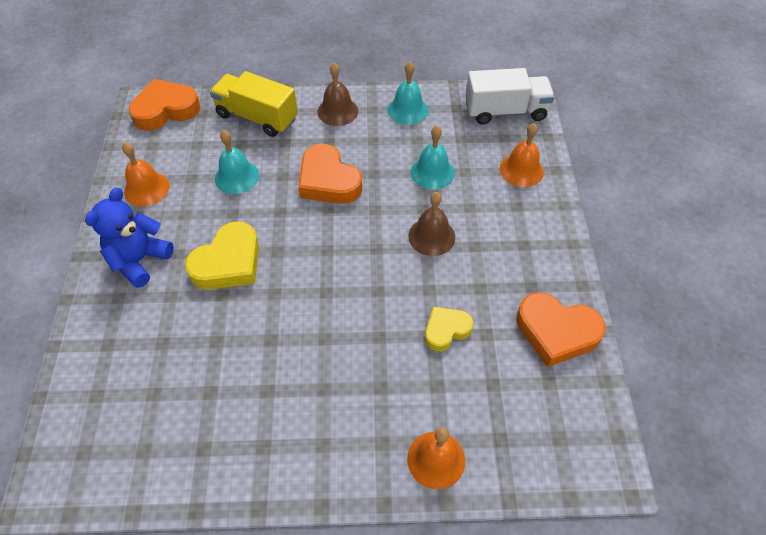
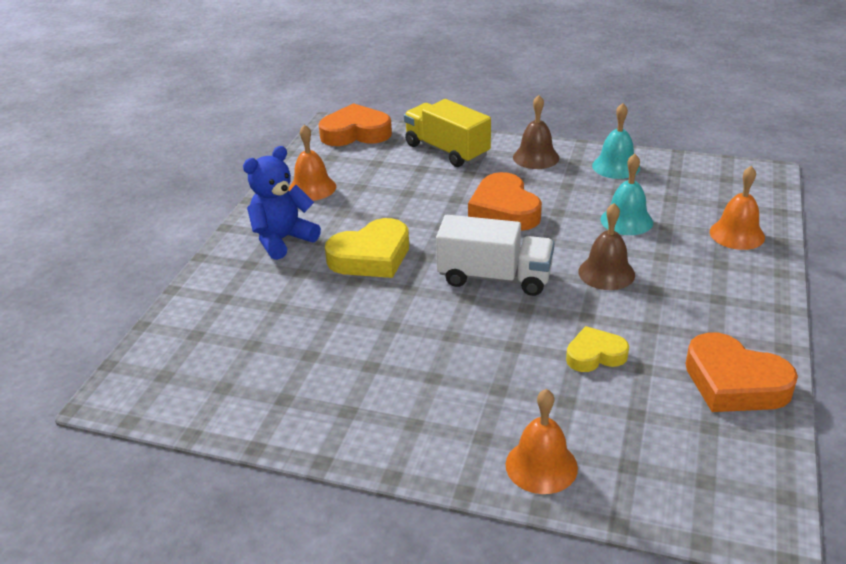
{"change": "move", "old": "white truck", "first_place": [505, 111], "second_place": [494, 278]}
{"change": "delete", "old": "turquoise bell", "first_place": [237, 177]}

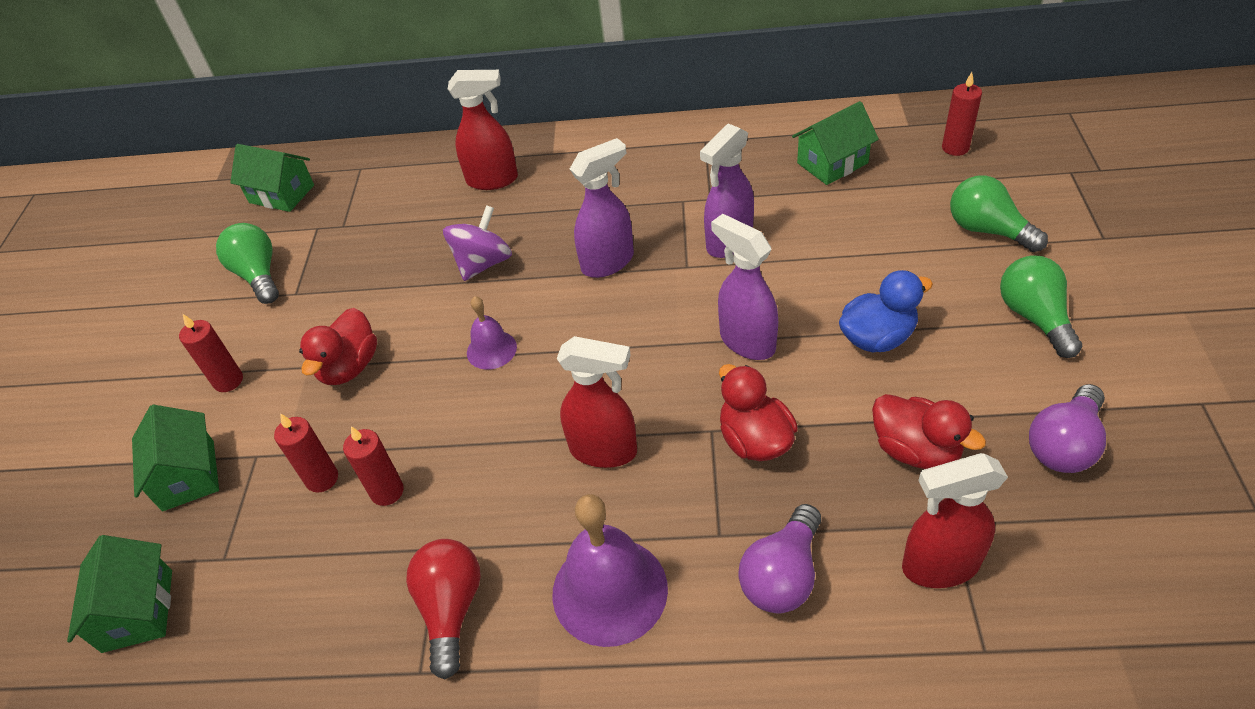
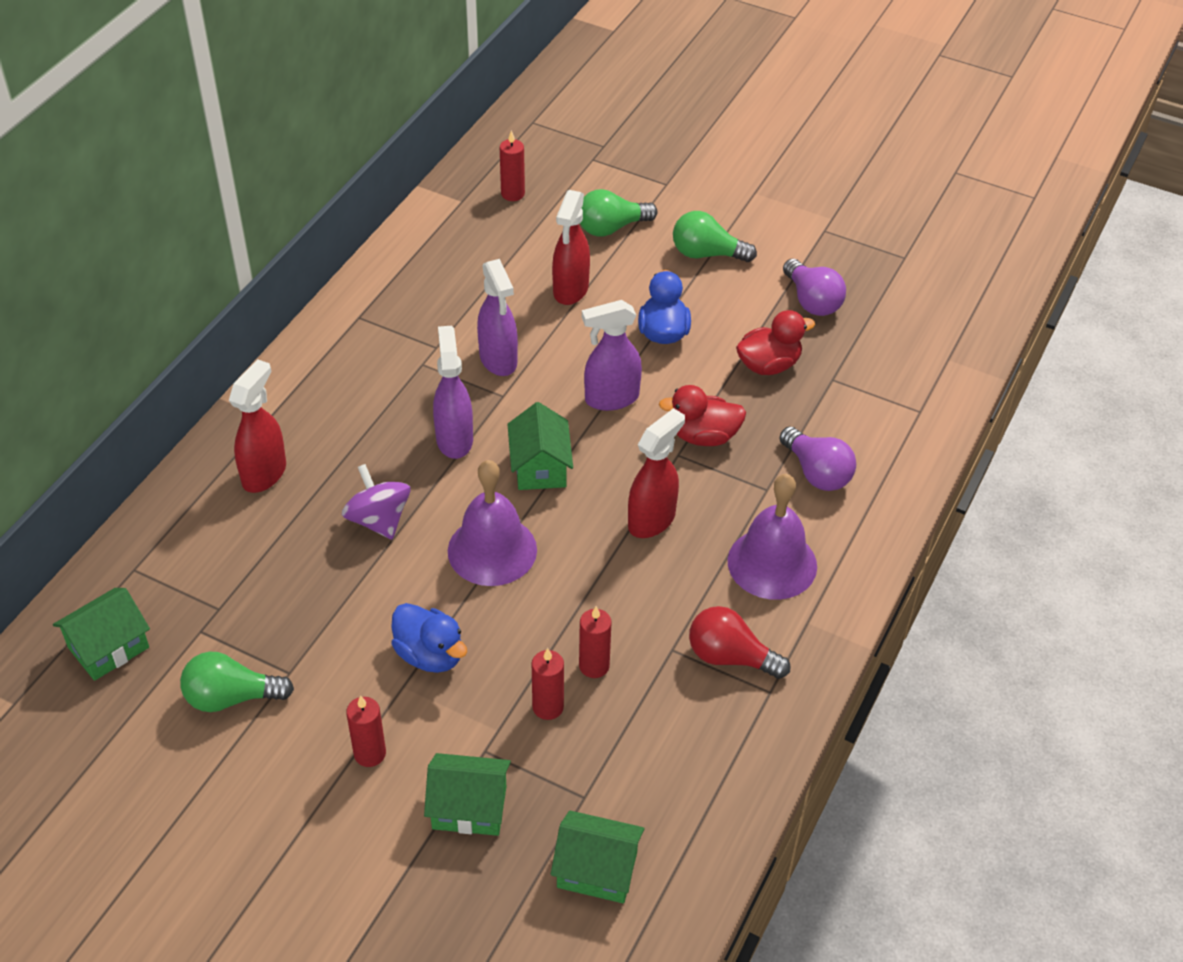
{"change": "move", "old": "green house", "first_place": [832, 163], "second_place": [540, 467]}
{"change": "resize", "old": "purple bell", "first_place": [491, 349], "second_place": [492, 550], "factor": 1.84}
{"change": "recolor", "old": "red duck", "new": "blue duck", "first_place": [349, 367], "second_place": [430, 655]}
{"change": "move", "old": "red spray bottle", "first_place": [939, 566], "second_place": [570, 290]}

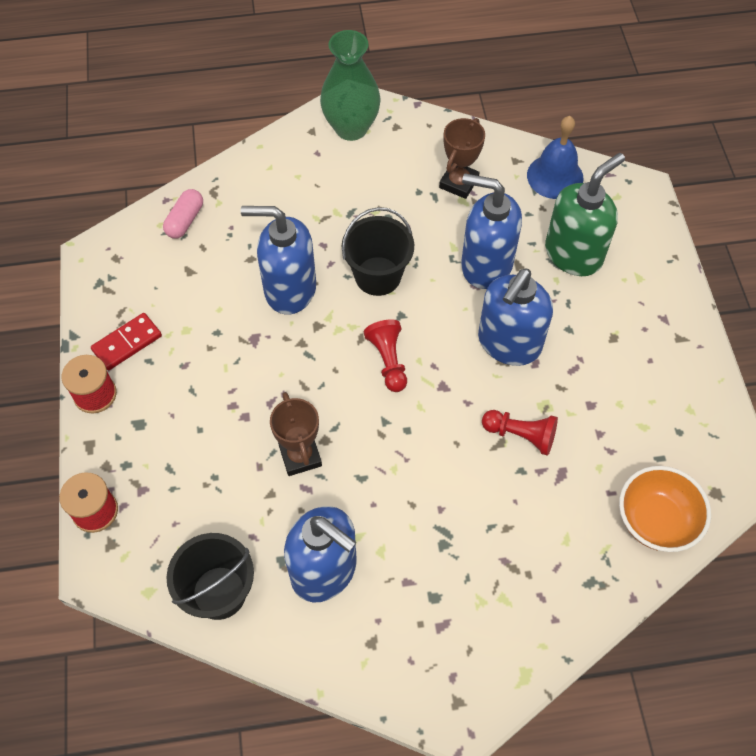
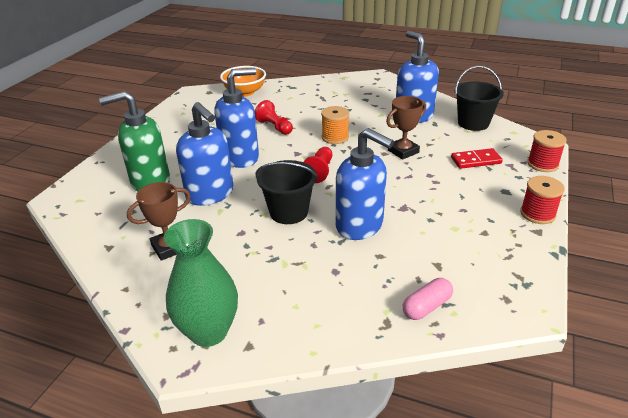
{"change": "delete", "old": "blue bell", "first_place": [555, 176]}
{"change": "move", "old": "red domino", "first_place": [127, 343], "second_place": [476, 160]}
{"change": "rotate", "old": "brown trophy", "first_place": [300, 456], "second_place": [403, 151], "degrees": 45}
{"change": "insert", "new": "orange spool", "second_place": [335, 137]}

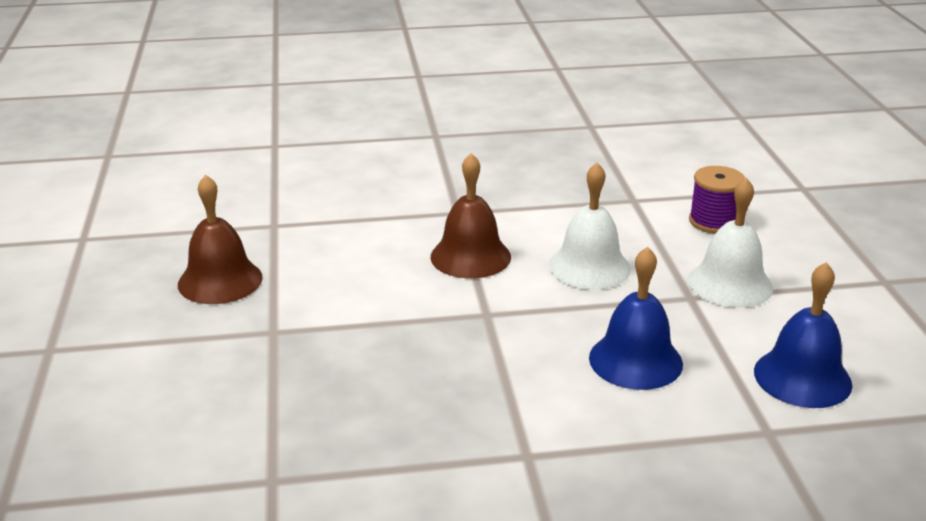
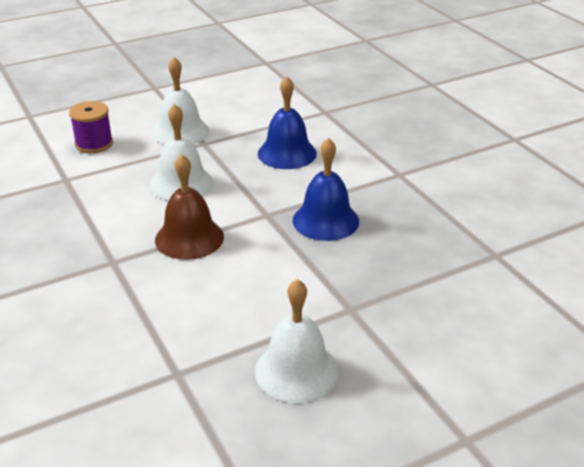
{"change": "recolor", "old": "brown bell", "new": "white bell", "first_place": [220, 281], "second_place": [296, 370]}
{"change": "move", "old": "blue bell", "first_place": [802, 377], "second_place": [325, 220]}

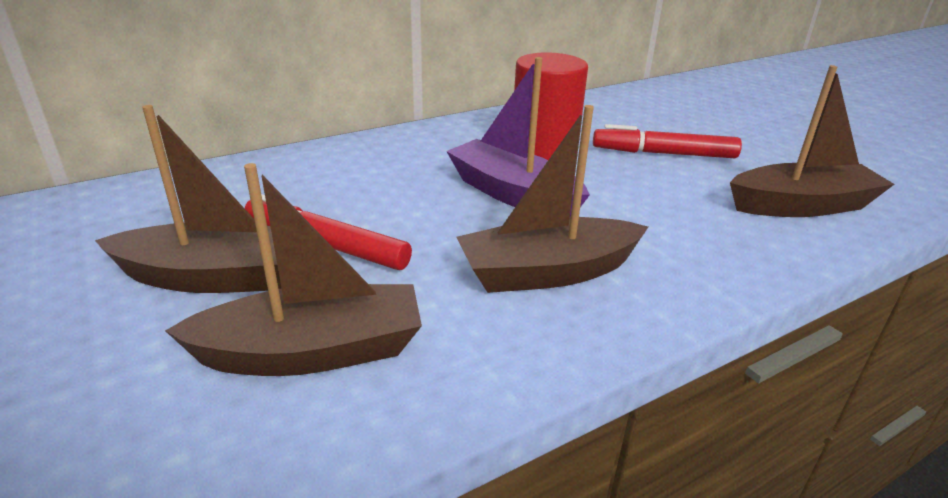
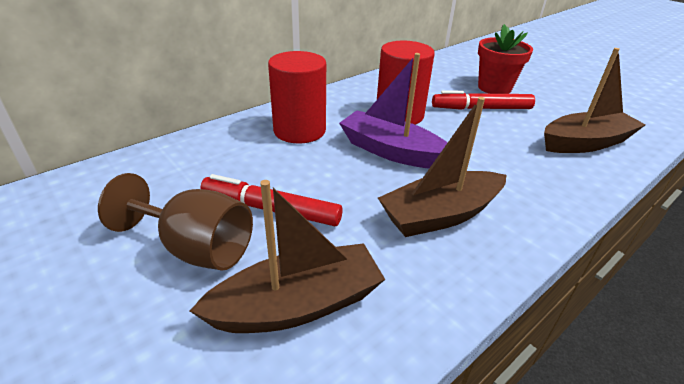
{"change": "replace", "old": "brown boat", "new": "brown goblet", "first_place": [216, 277], "second_place": [196, 248]}
{"change": "insert", "new": "red flower pot", "second_place": [494, 88]}
{"change": "insert", "new": "red cylinder", "second_place": [299, 130]}

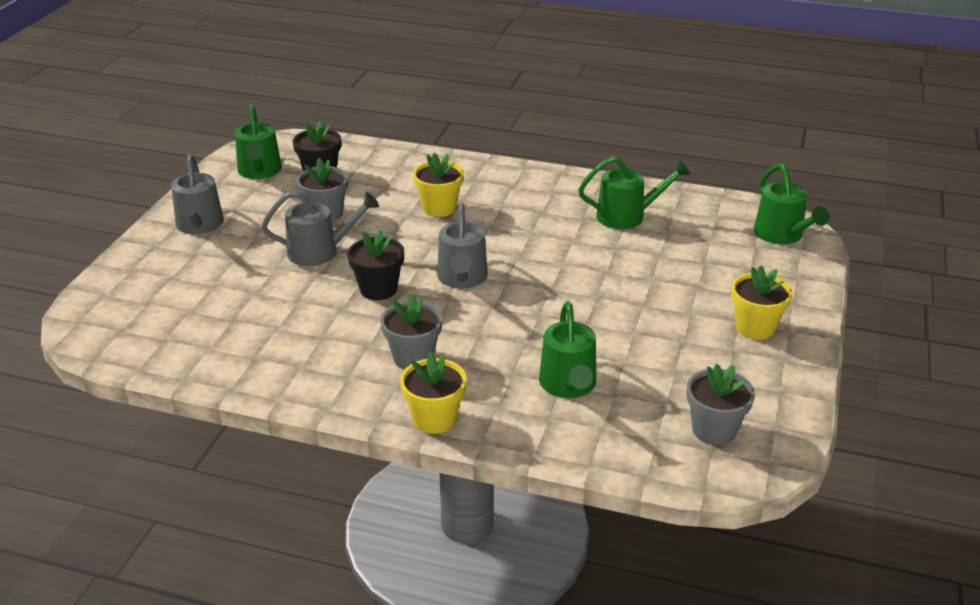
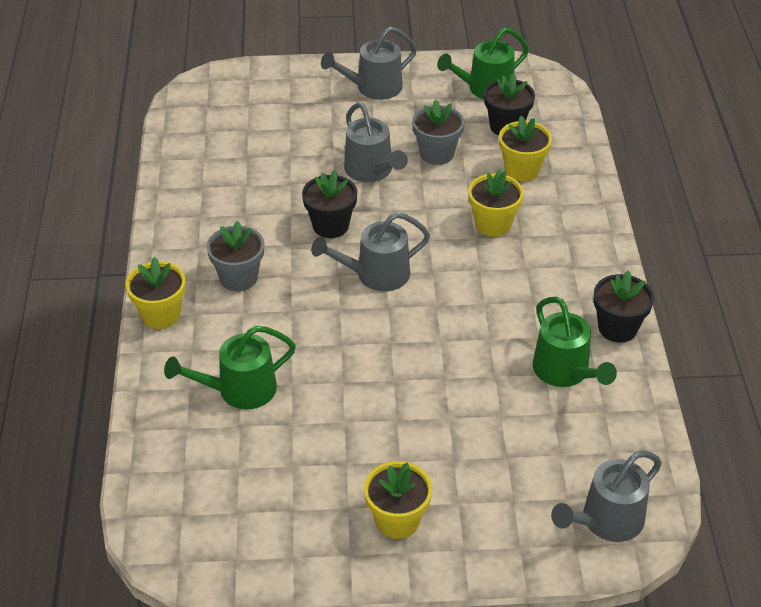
{"change": "recolor", "old": "green watering can", "new": "grey watering can", "first_place": [782, 235], "second_place": [606, 521]}
{"change": "delete", "old": "grey flower pot", "first_place": [714, 430]}
{"change": "insert", "new": "yellow flower pot", "second_place": [522, 170]}
{"change": "insert", "new": "black flower pot", "second_place": [617, 328]}

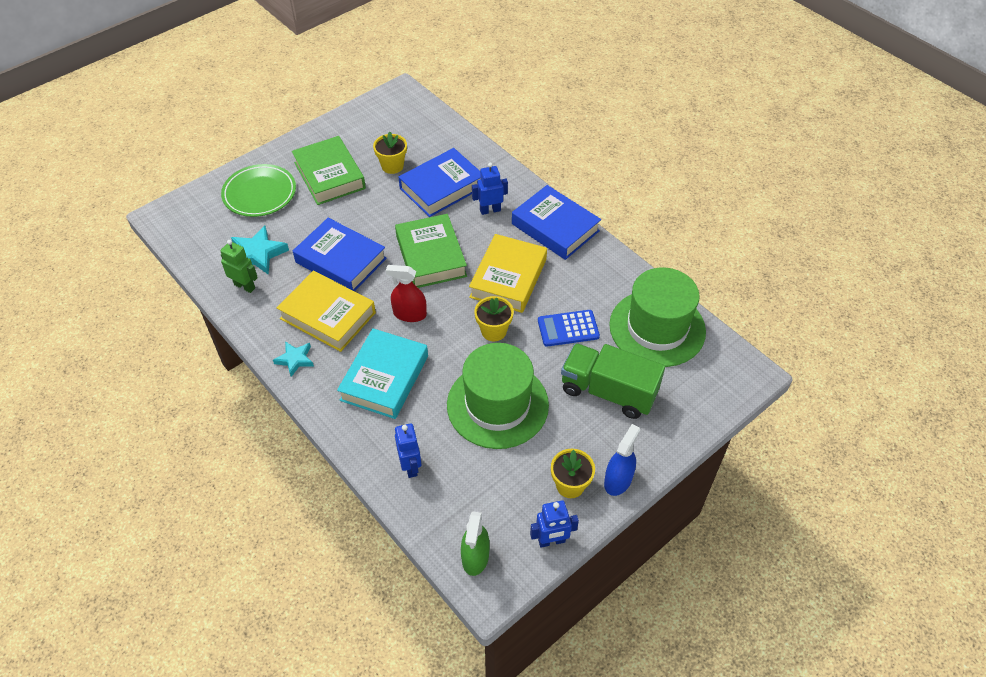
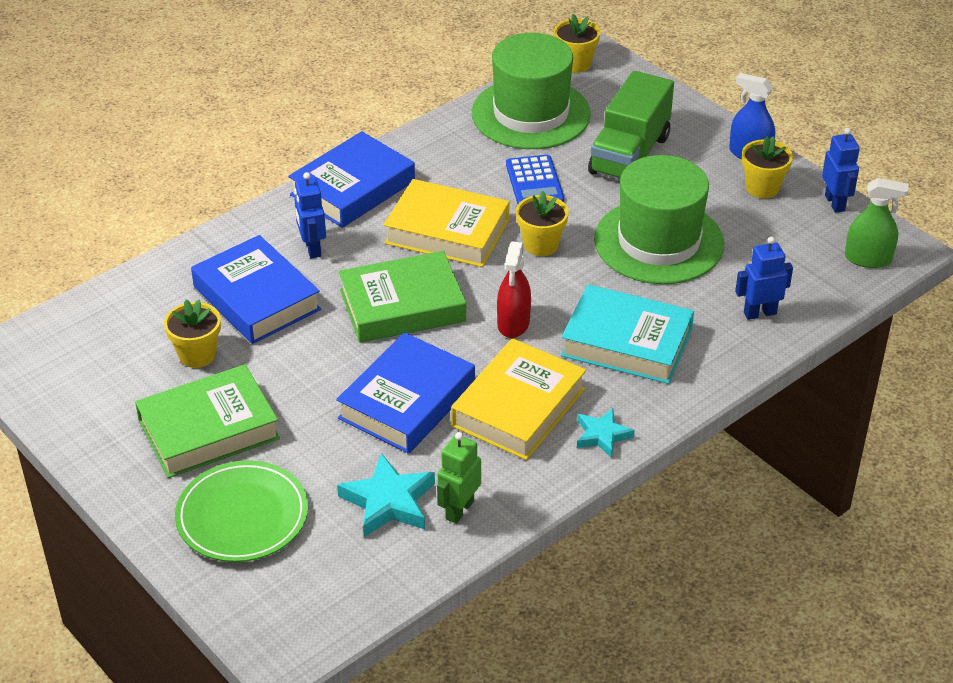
{"change": "insert", "new": "yellow flower pot", "second_place": [575, 64]}

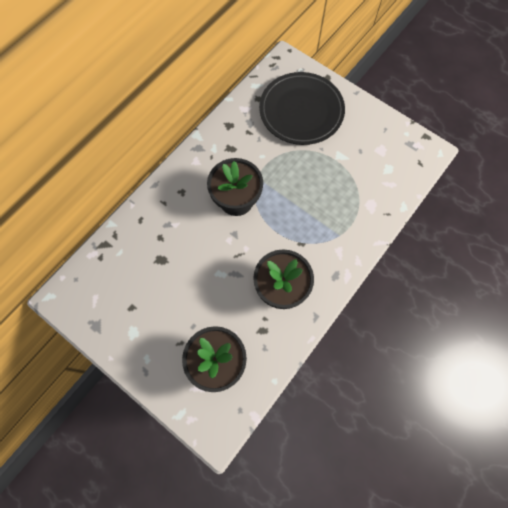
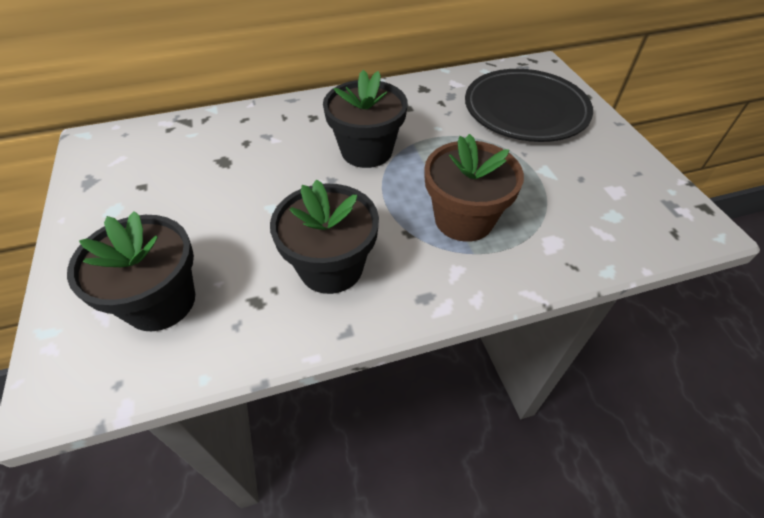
{"change": "insert", "new": "brown flower pot", "second_place": [464, 219]}

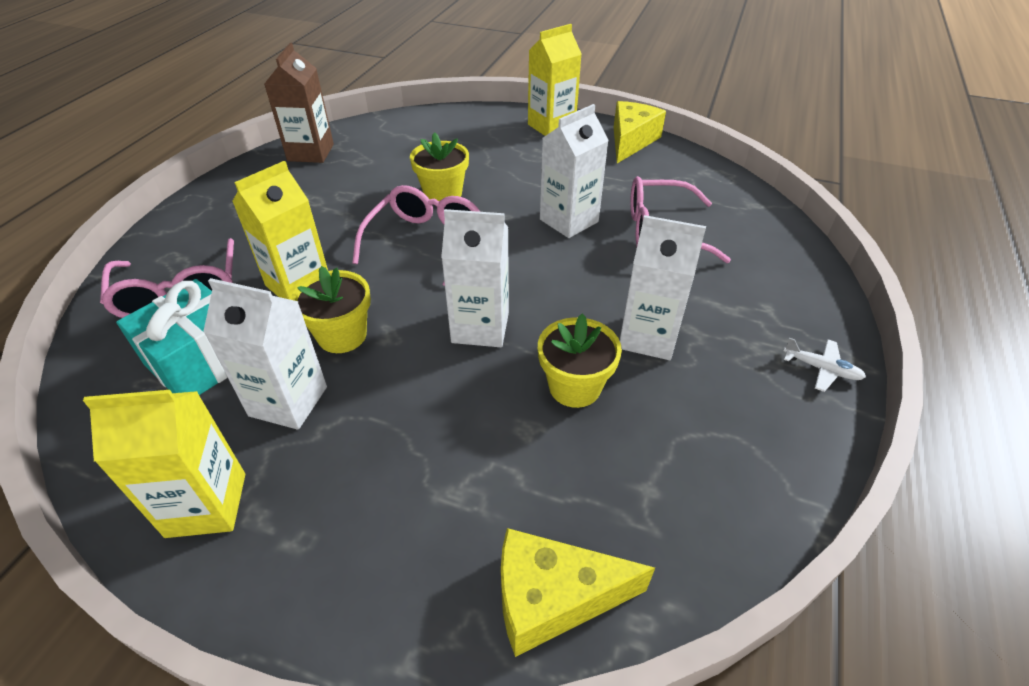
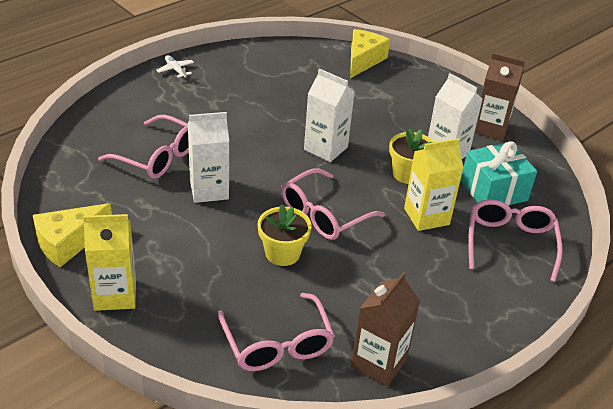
{"change": "delete", "old": "white carton", "first_place": [648, 337]}
{"change": "delete", "old": "yellow flower pot", "first_place": [574, 387]}
{"change": "recolor", "old": "yellow carton", "new": "brown carton", "first_place": [206, 505], "second_place": [490, 128]}
{"change": "rotate", "old": "yellow cheese", "first_place": [552, 598], "second_place": [363, 60], "degrees": -90}
{"change": "insert", "new": "pink glasses", "second_place": [277, 343]}

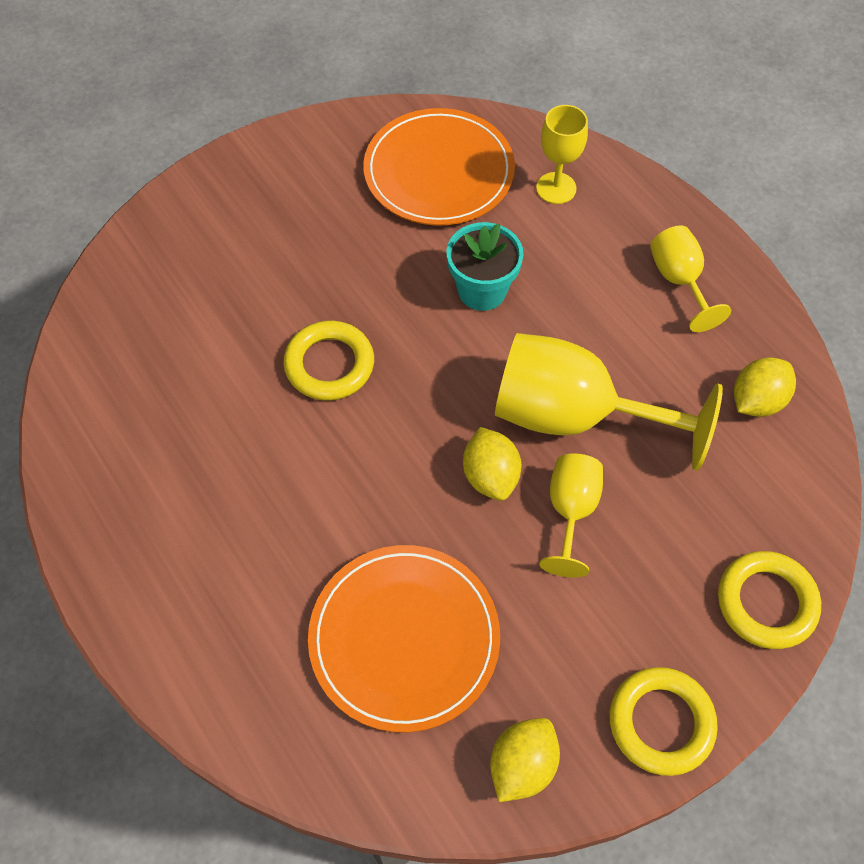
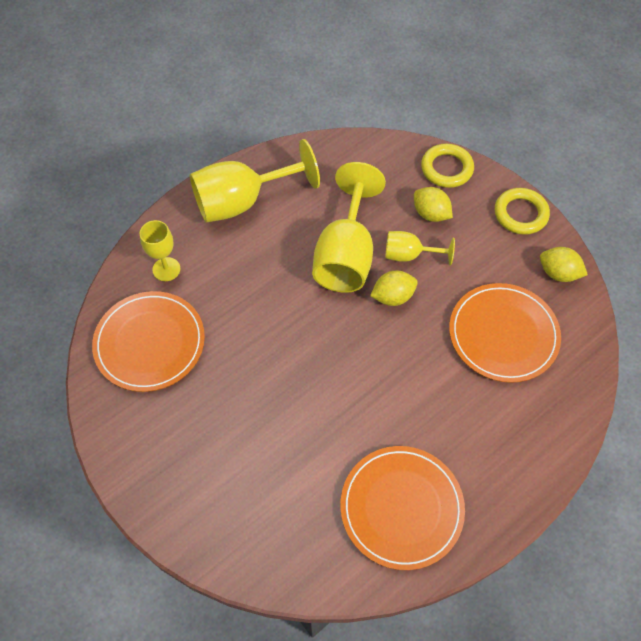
{"change": "delete", "old": "turquoise flower pot", "first_place": [482, 290]}
{"change": "resize", "old": "yellow goblet", "first_place": [679, 281], "second_place": [242, 201], "factor": 1.88}
{"change": "delete", "old": "yellow ring", "first_place": [329, 364]}
{"change": "move", "old": "yellow lemon", "first_place": [757, 401], "second_place": [430, 214]}
{"change": "insert", "new": "orange plate", "second_place": [401, 507]}

